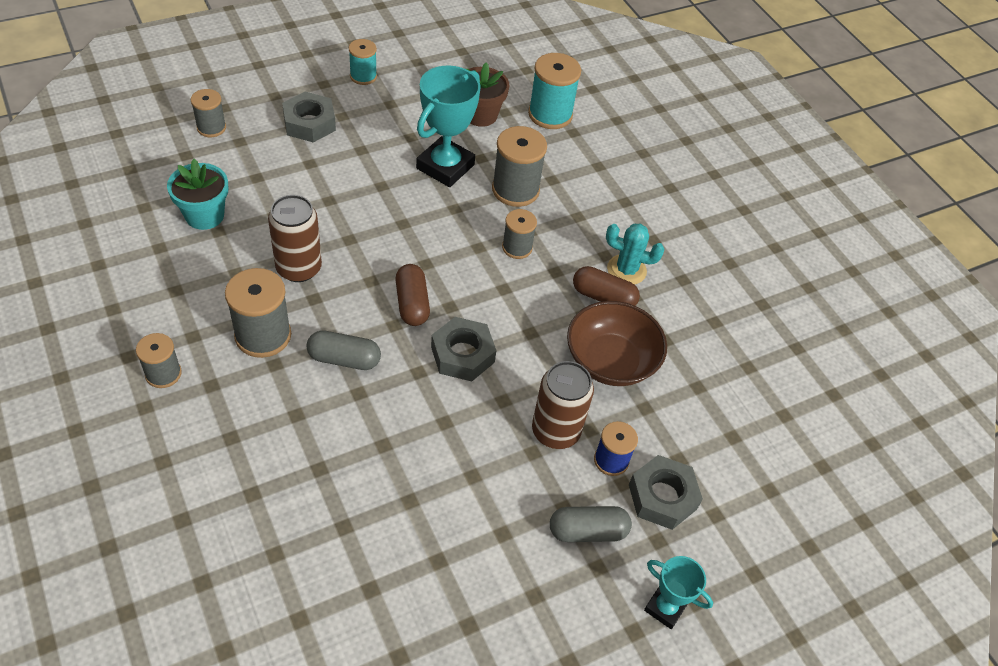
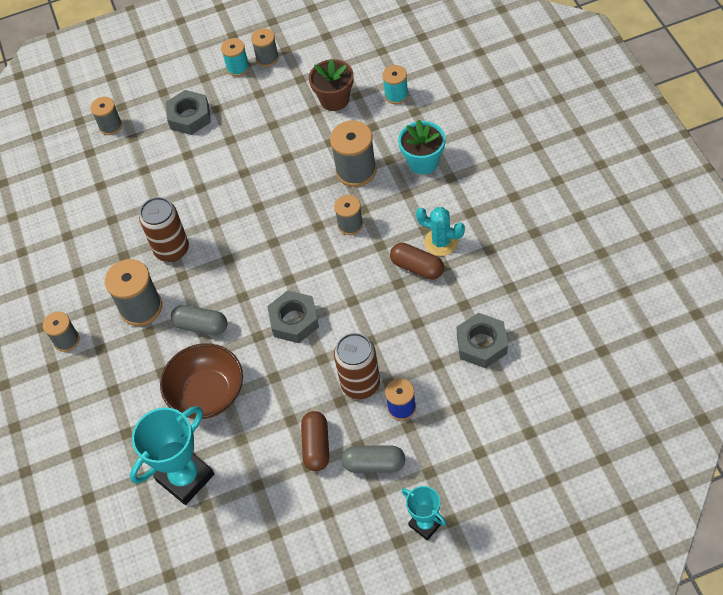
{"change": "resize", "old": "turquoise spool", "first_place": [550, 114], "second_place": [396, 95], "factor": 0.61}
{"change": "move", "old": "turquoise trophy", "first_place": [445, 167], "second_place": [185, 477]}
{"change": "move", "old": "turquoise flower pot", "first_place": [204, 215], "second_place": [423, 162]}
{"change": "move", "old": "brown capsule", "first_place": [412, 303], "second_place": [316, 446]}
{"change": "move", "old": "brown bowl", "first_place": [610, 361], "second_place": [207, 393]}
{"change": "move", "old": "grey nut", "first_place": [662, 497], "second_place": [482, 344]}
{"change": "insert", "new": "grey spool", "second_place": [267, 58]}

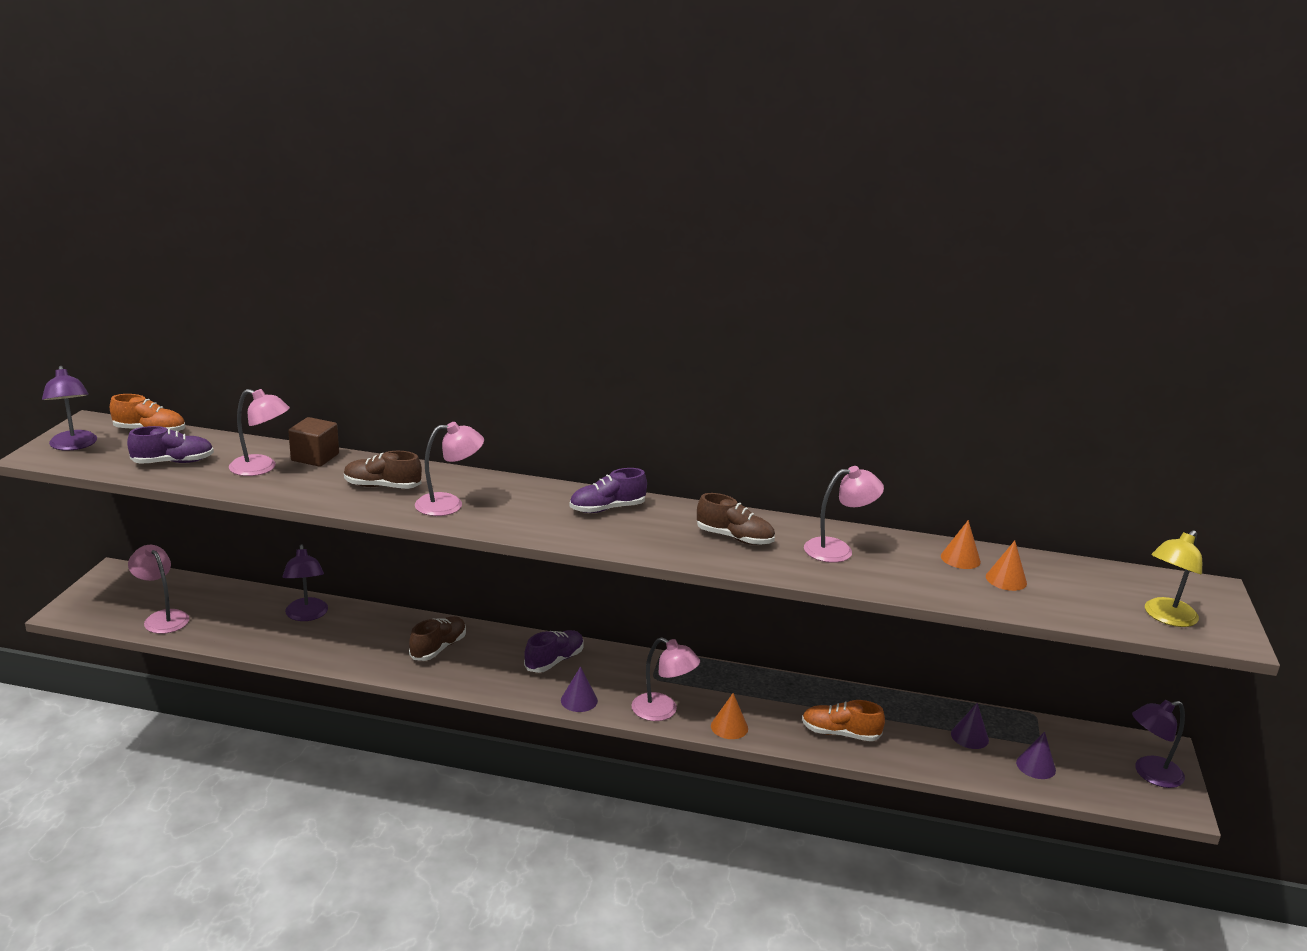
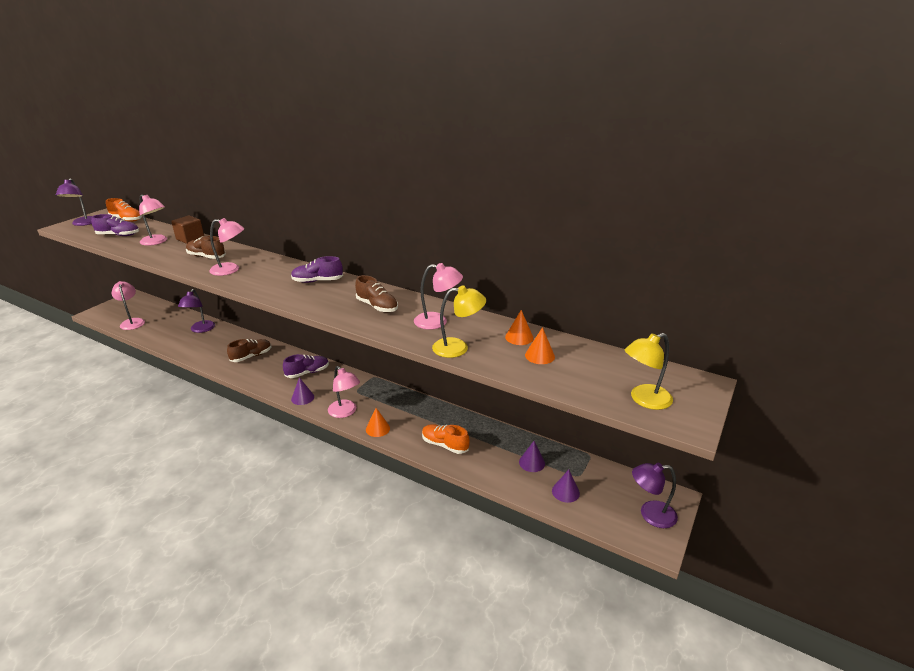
{"change": "insert", "new": "yellow lamp", "second_place": [458, 348]}

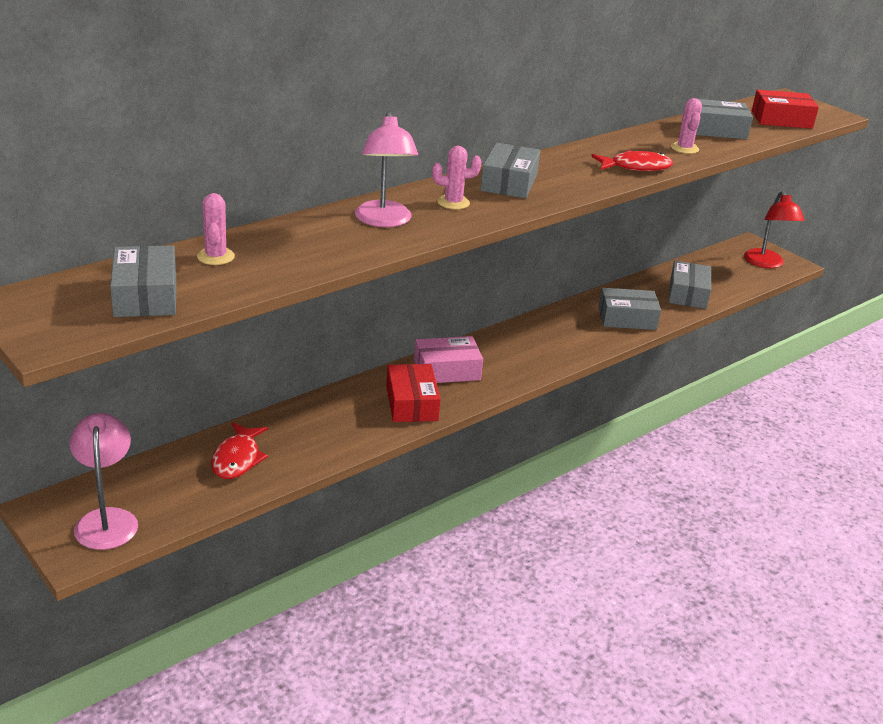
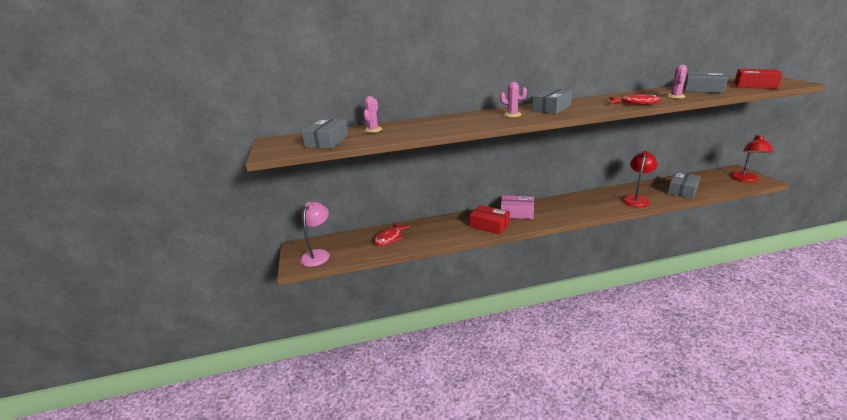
{"change": "delete", "old": "pink lamp", "first_place": [384, 221]}
{"change": "replace", "old": "grey box", "new": "red lamp", "first_place": [627, 318], "second_place": [636, 199]}
{"change": "rotate", "old": "red box", "first_place": [411, 403], "second_place": [489, 225], "degrees": -75}

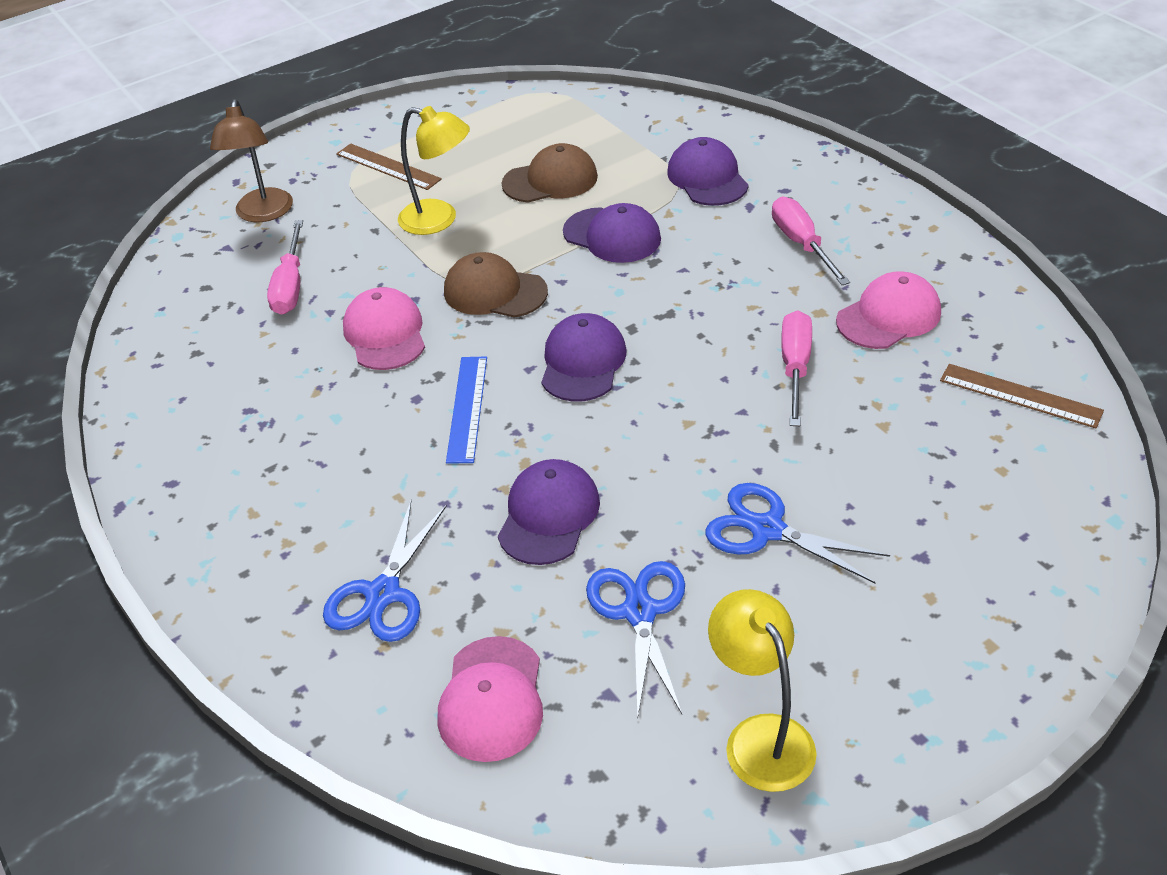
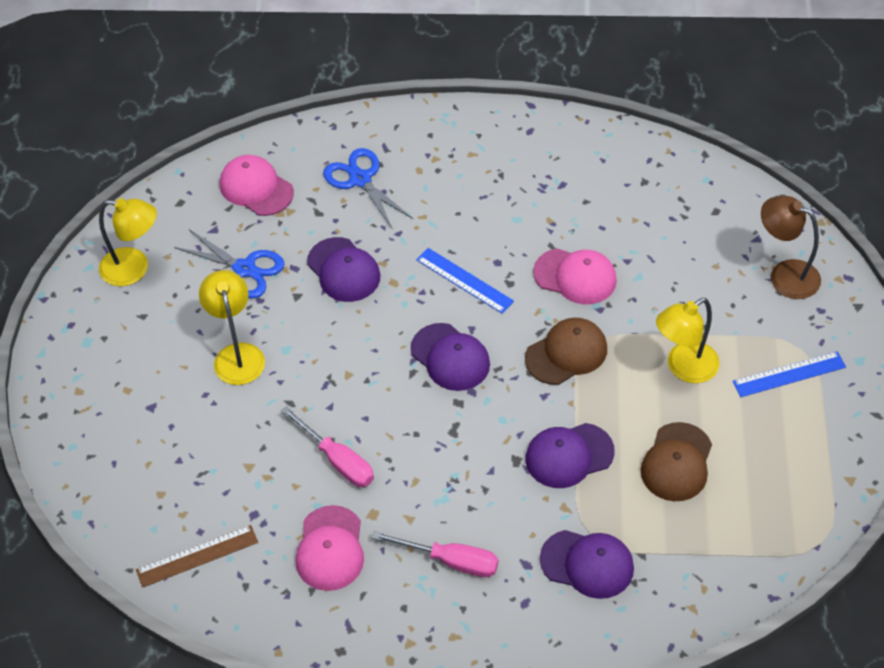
{"change": "recolor", "old": "brown ruler", "new": "blue ruler", "first_place": [388, 167], "second_place": [789, 374]}
{"change": "delete", "old": "pink screwdriver", "first_place": [290, 286]}
{"change": "replace", "old": "blue scissors", "new": "yellow lamp", "first_place": [767, 529], "second_place": [237, 355]}

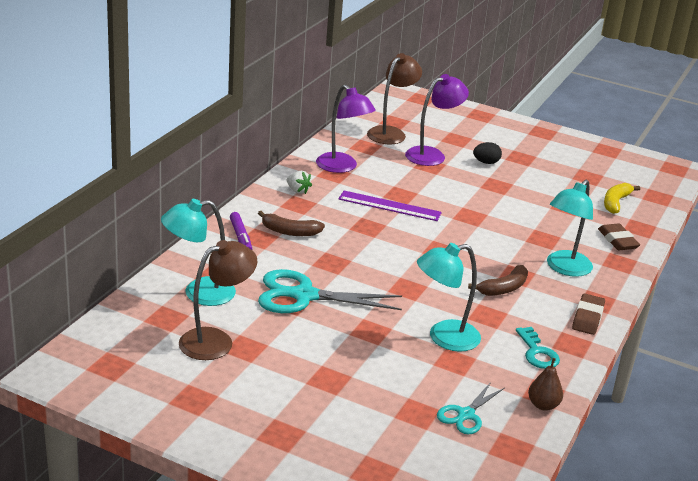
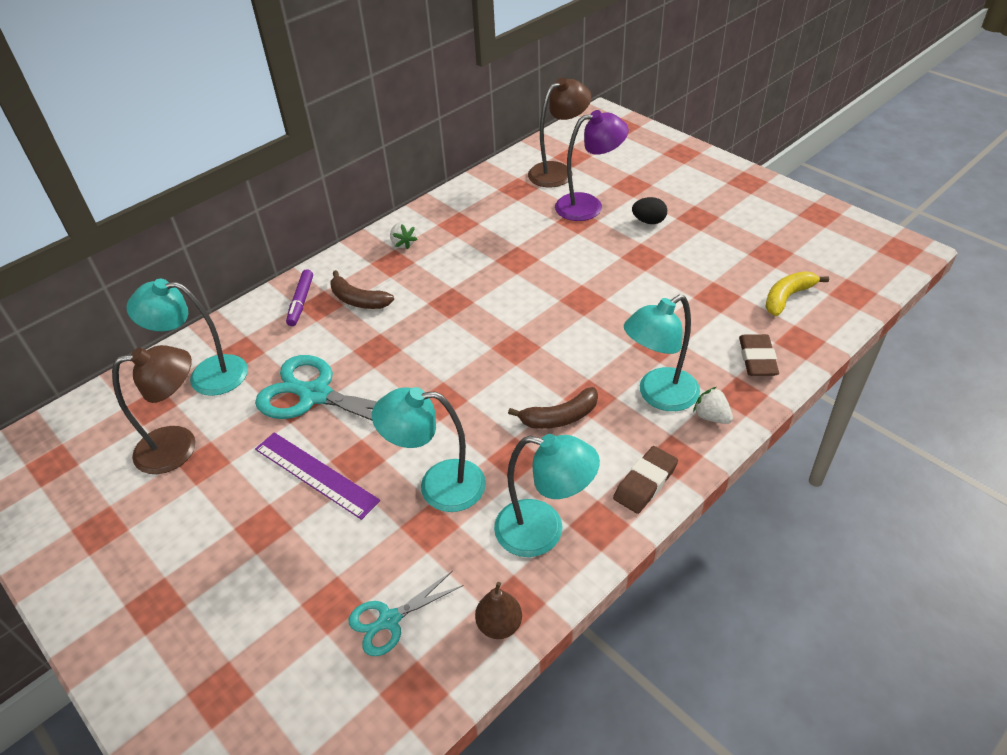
{"change": "delete", "old": "purple lamp", "first_place": [342, 167]}
{"change": "move", "old": "purple ruler", "first_place": [389, 206], "second_place": [316, 474]}
{"change": "replace", "old": "turquoise key", "new": "turquoise lamp", "first_place": [537, 352], "second_place": [543, 531]}
{"change": "insert", "new": "white strawberry", "second_place": [711, 416]}

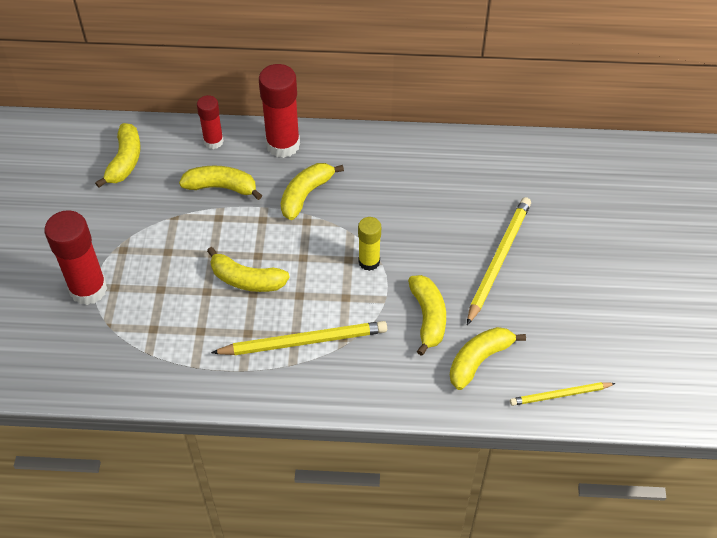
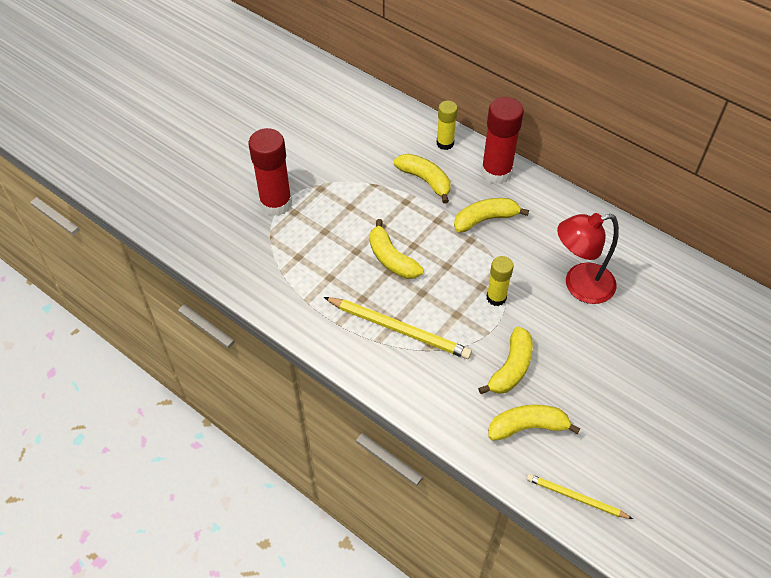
{"change": "recolor", "old": "red glue stick", "new": "yellow glue stick", "first_place": [213, 141], "second_place": [445, 143]}
{"change": "delete", "old": "yellow banana", "first_place": [125, 161]}
{"change": "delete", "old": "yellow pencil", "first_place": [498, 260]}
{"change": "insert", "new": "red lamp", "second_place": [579, 286]}

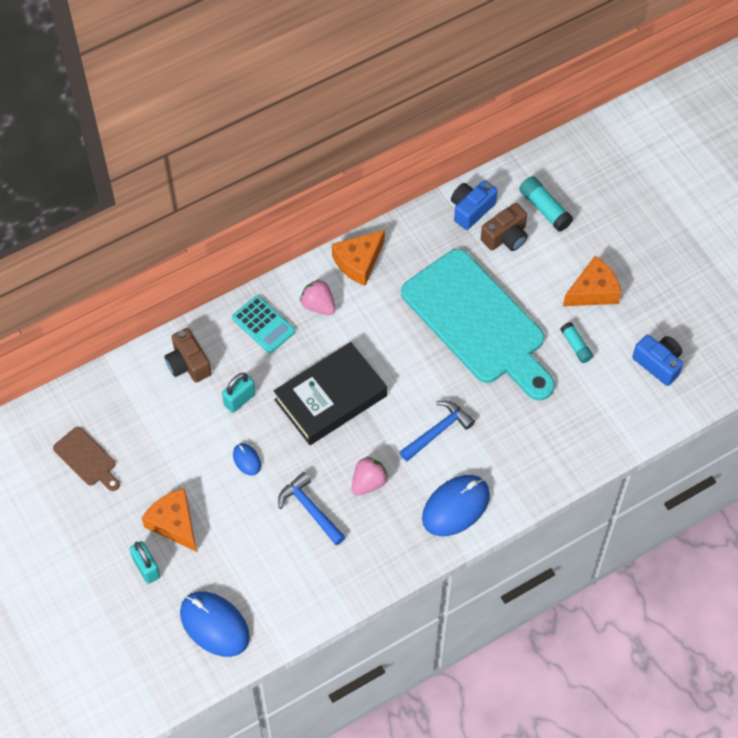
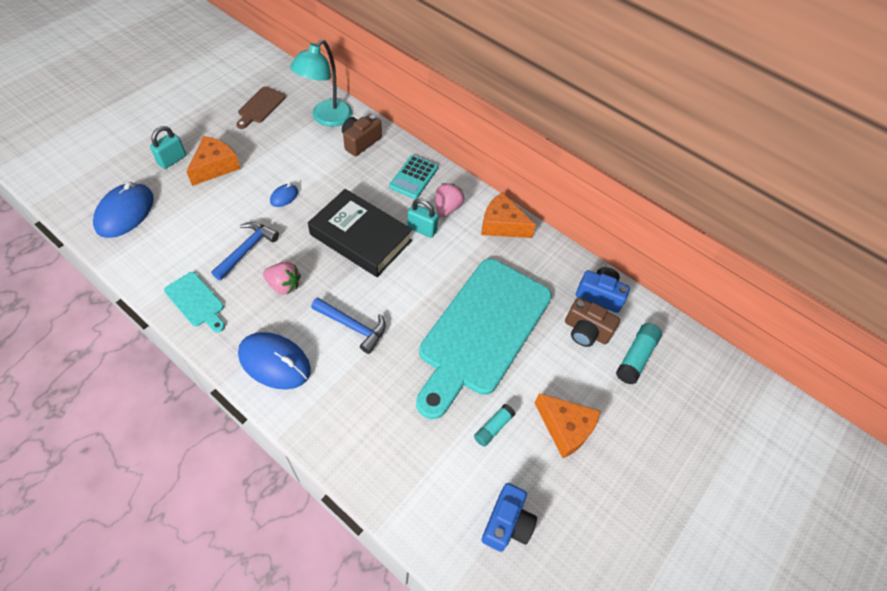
{"change": "move", "old": "turquoise padlock", "first_place": [239, 400], "second_place": [422, 229]}
{"change": "insert", "new": "turquoise lamp", "second_place": [326, 118]}
{"change": "insert", "new": "turquoise cutting board", "second_place": [196, 301]}

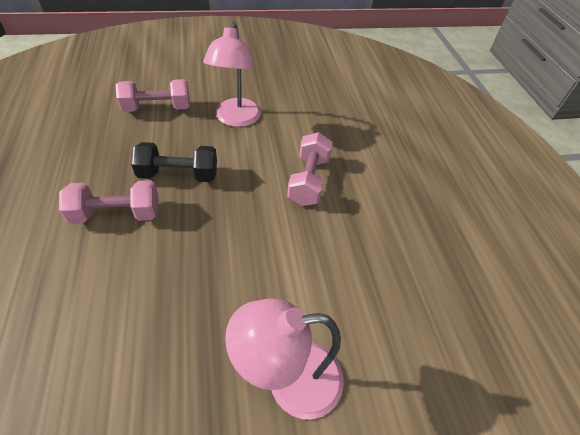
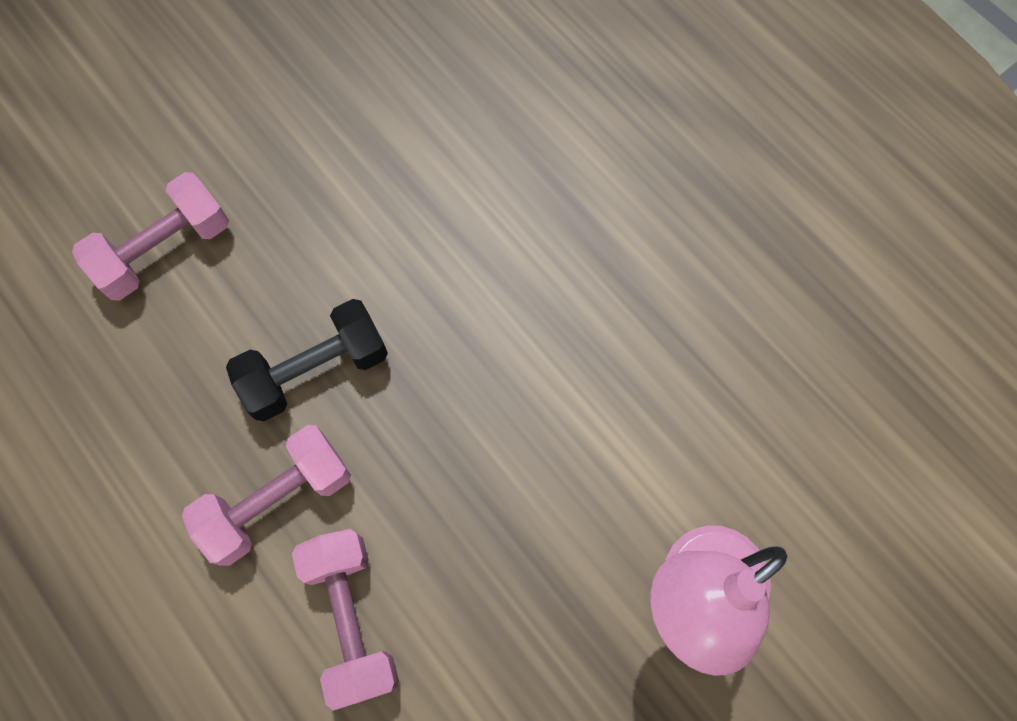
{"change": "delete", "old": "pink lamp", "first_place": [236, 119]}
{"change": "move", "old": "pink dumbbell", "first_place": [308, 180], "second_place": [352, 618]}

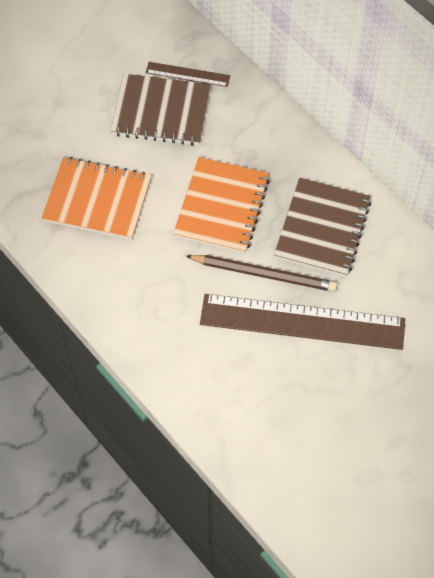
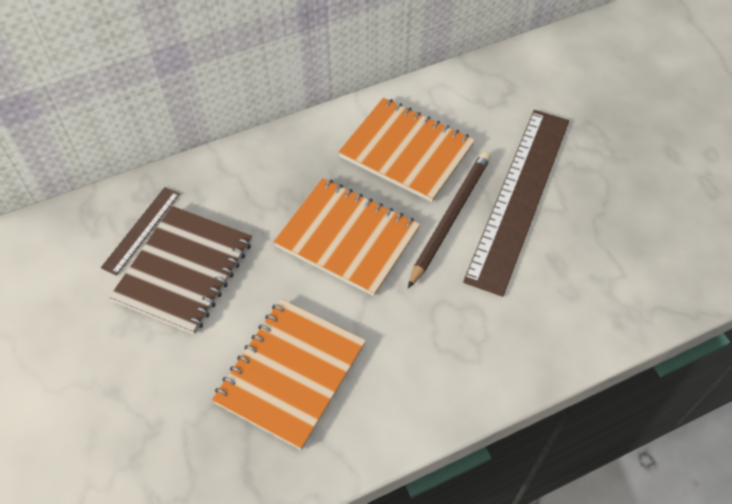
{"change": "recolor", "old": "brown notebook", "new": "orange notebook", "first_place": [322, 229], "second_place": [406, 151]}

